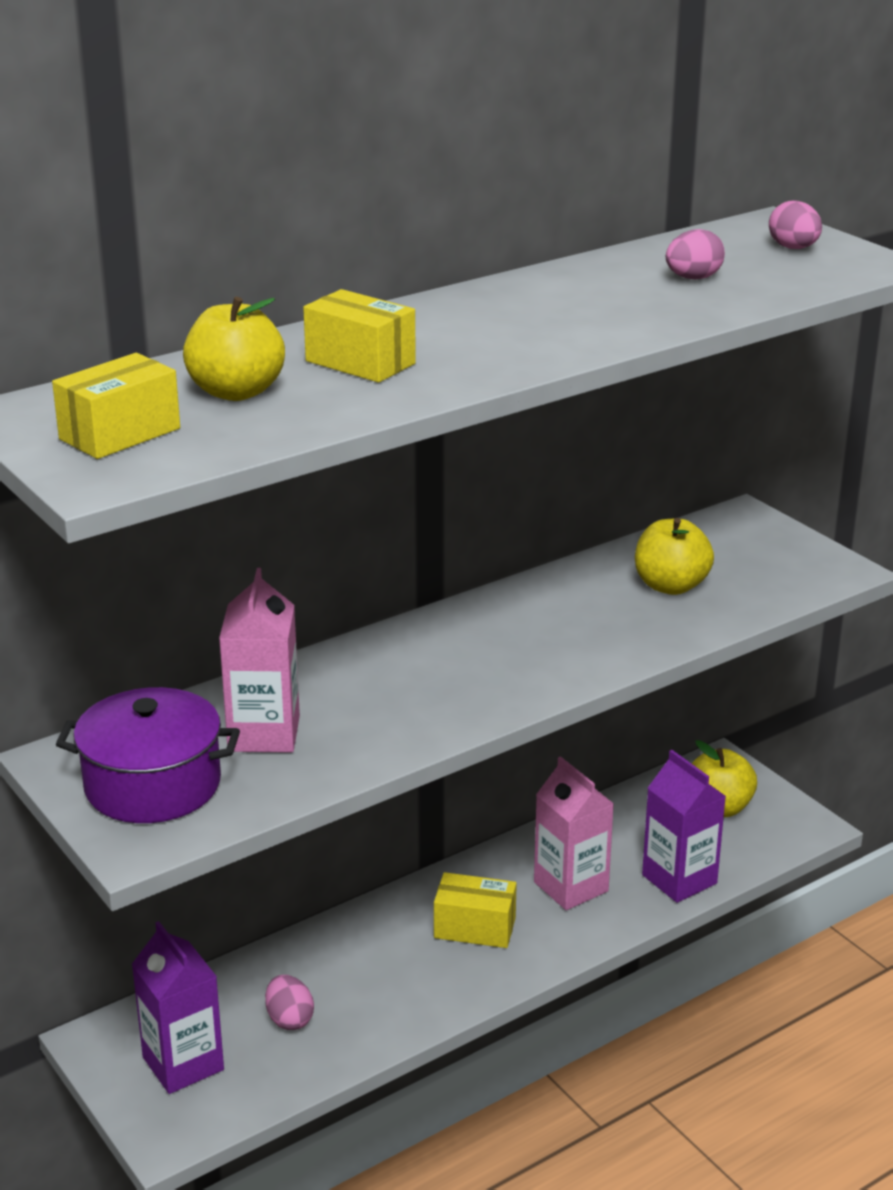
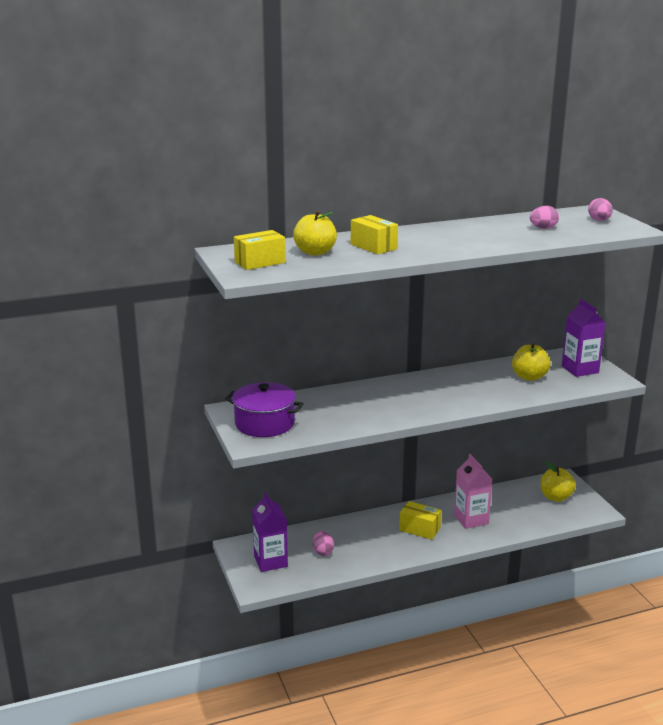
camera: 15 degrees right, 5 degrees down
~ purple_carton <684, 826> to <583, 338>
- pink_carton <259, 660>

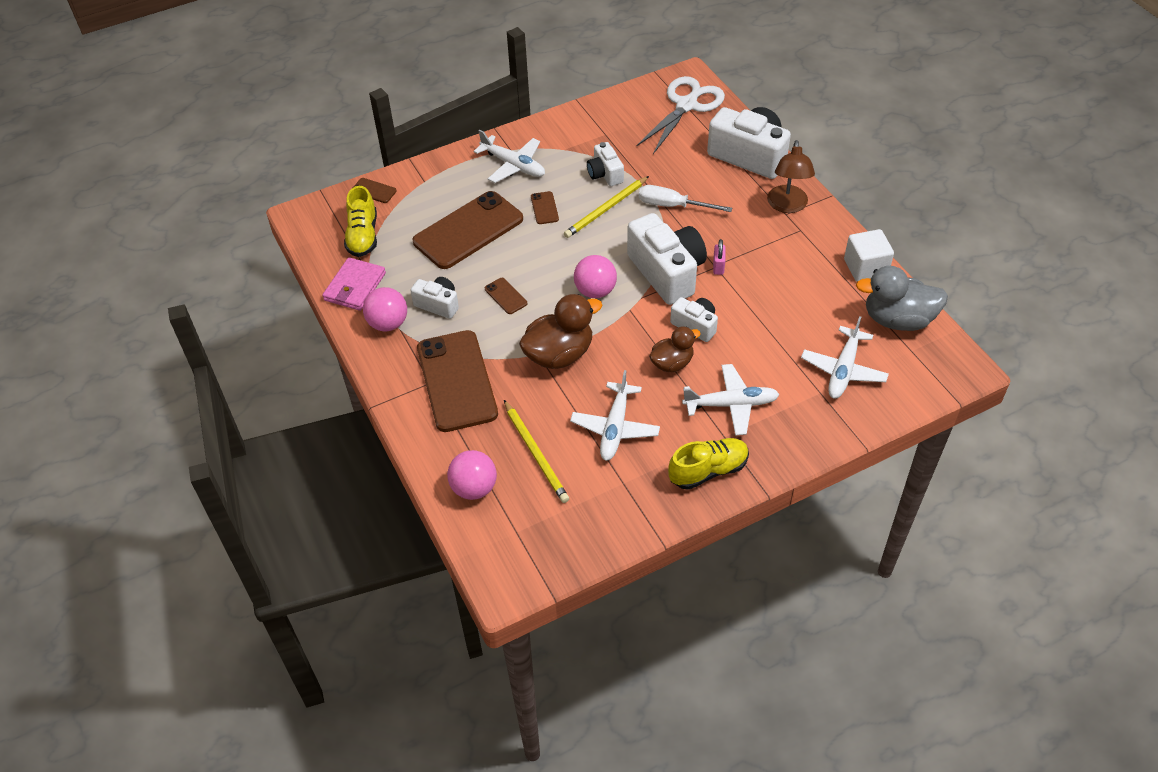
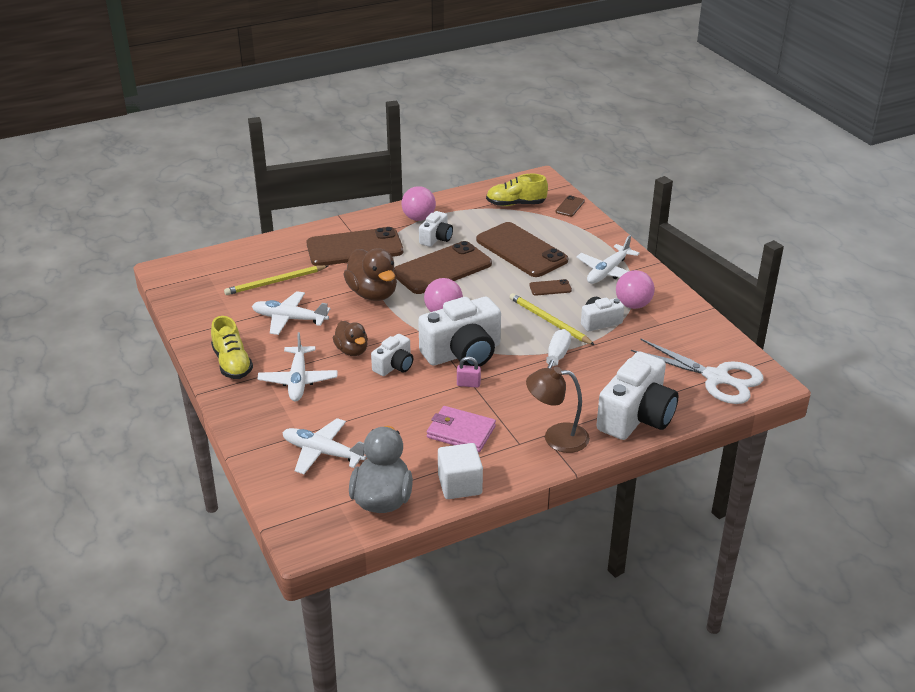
camera: 90 degrees right, 15 degrees down
~ brown_phone <506, 296> = <443, 267> x2.43
~ pink_card_wallet <354, 284> to <461, 429>
~ pink_ball <472, 475> to <635, 289>

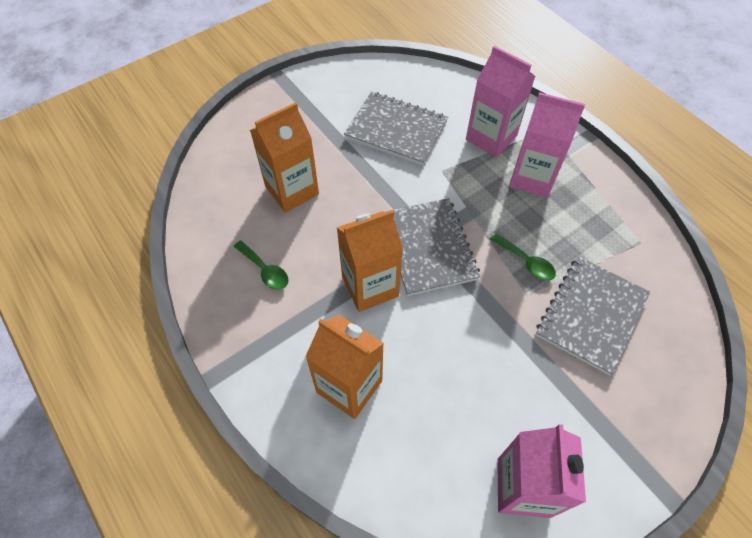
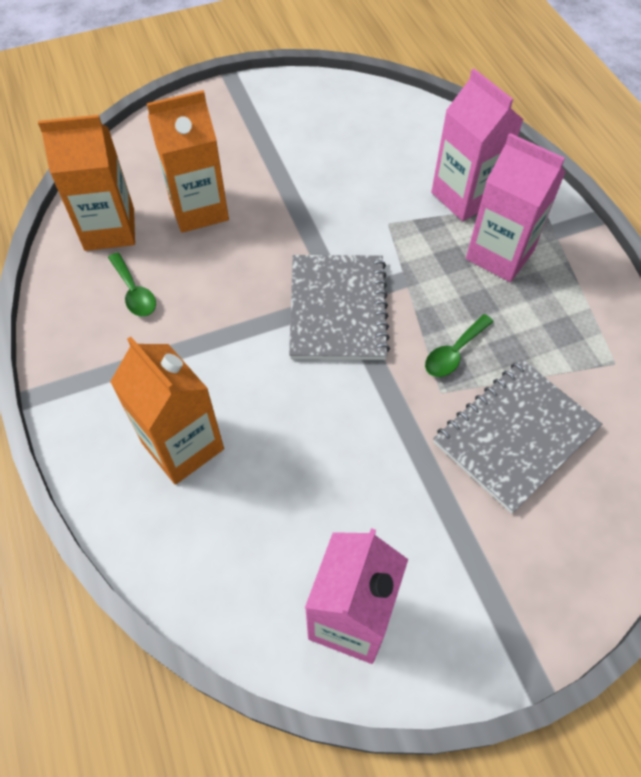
camera: 15 degrees right, 0 degrees up
~ bright_orange_carton <370, 261> to <86, 183>
~ leaf-green_tablespoon <523, 257> = <459, 345> 75 degrees clockwise
- grey_exercise_book <396, 128>

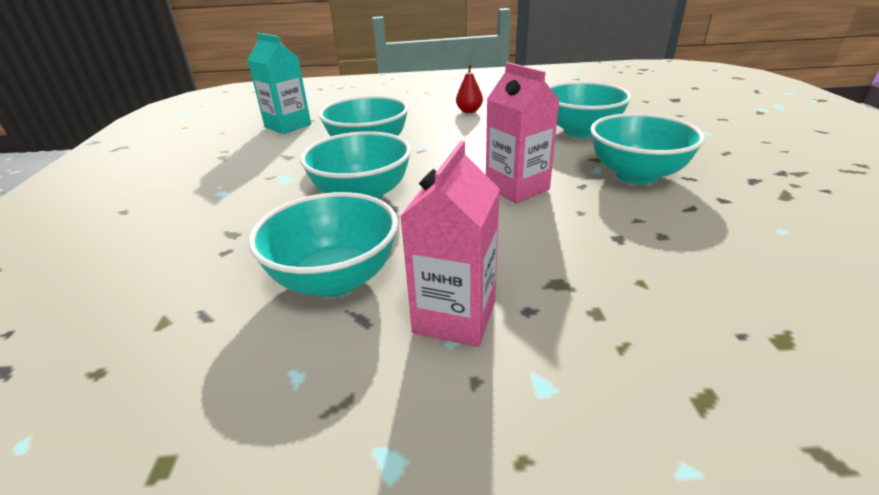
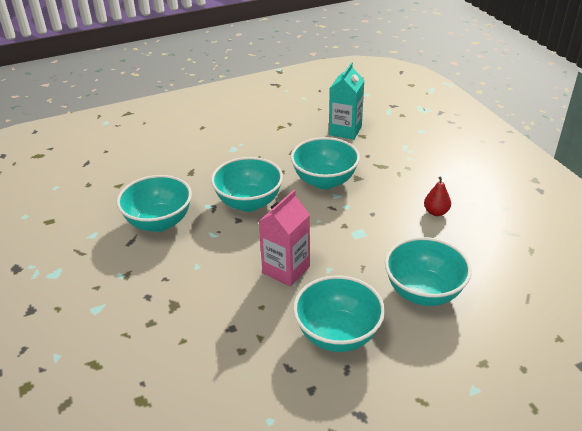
camera: 70 degrees right, 5 degrees up
- pink_carton <450, 244>

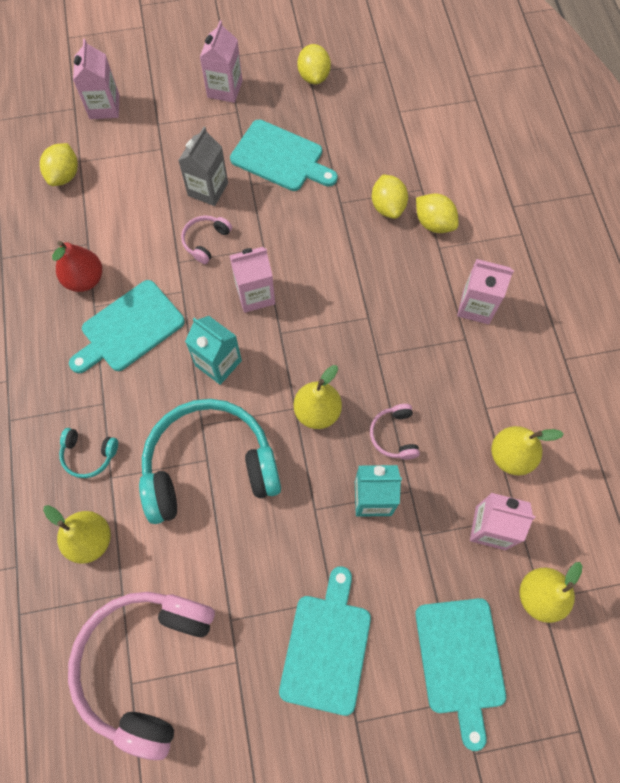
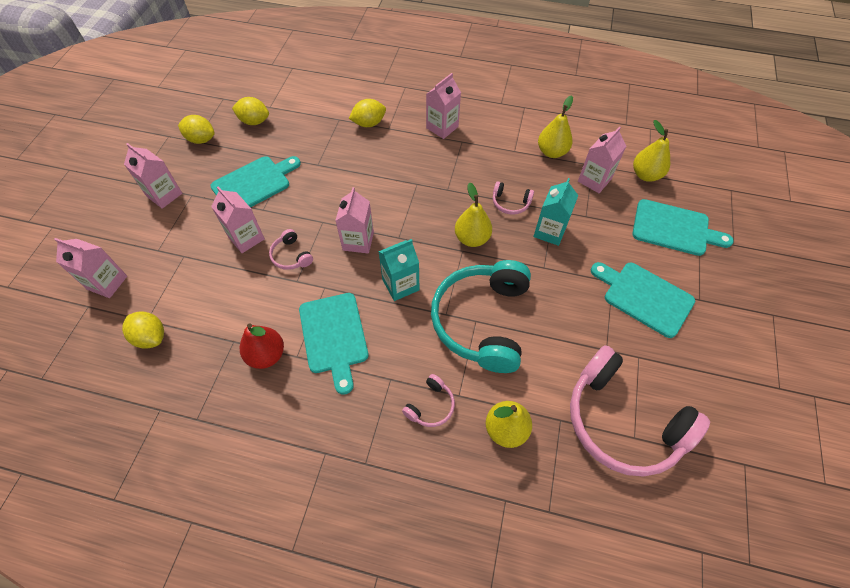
camera: 65 degrees left, 10 degrees down
~ grey_carton <203, 166> to pink_carton <238, 219>
~ bright_yellow_lemon <390, 196> to <250, 111>
~ aqua_headset <88, 453> to pink_headset <428, 400>

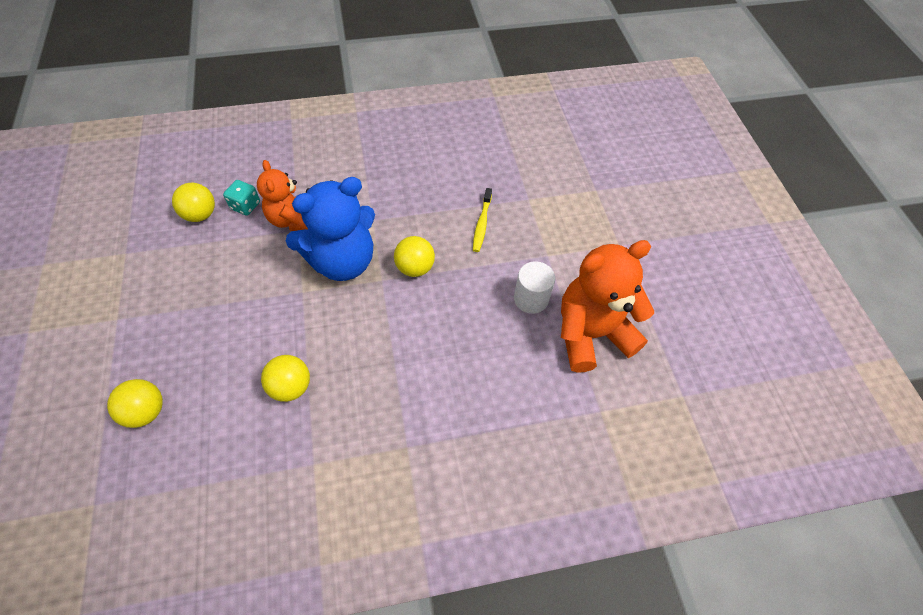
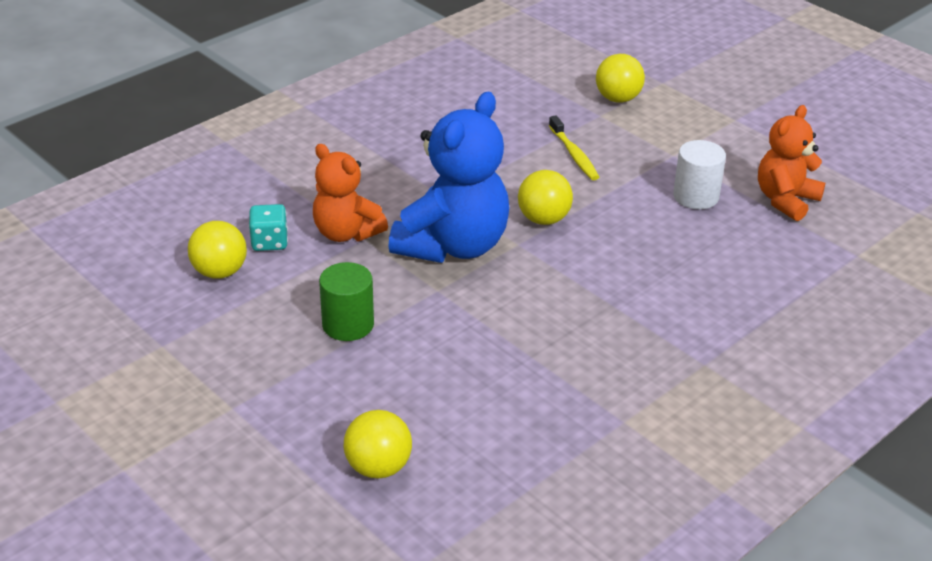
camera: 30 degrees left, 20 degrees down
+ leaf-green_solid_cylinder <346, 301>
~ bright_yellow_ball <285, 378> to <620, 78>
~ bright_orange_teddy_bear <607, 306> = <791, 163> x0.62

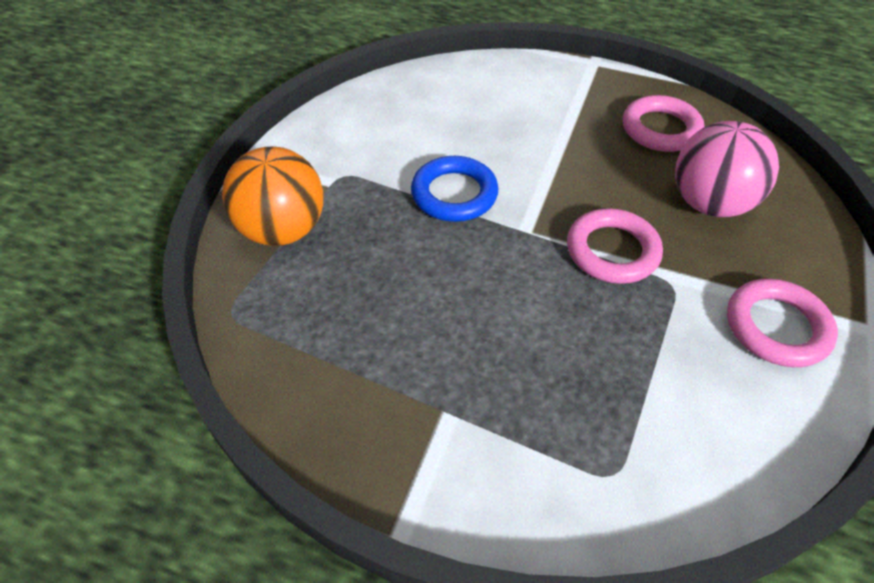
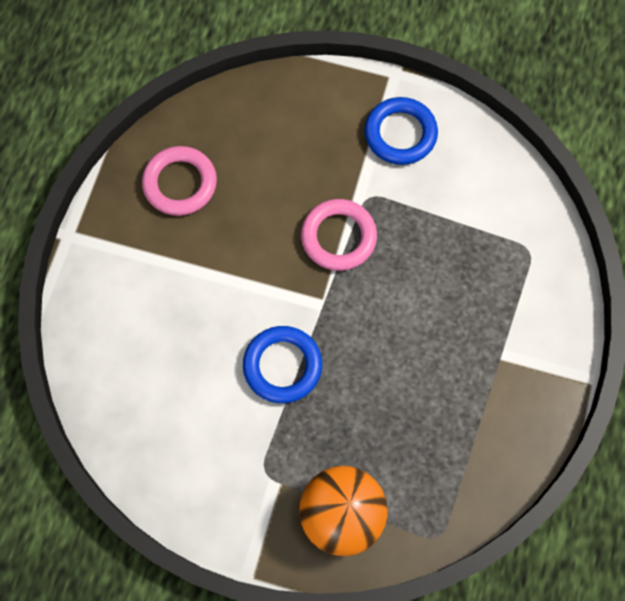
camera: 95 degrees left, 20 degrees up
~ pink_torus <782, 323> to blue_torus <401, 131>
- pink_ball <727, 169>

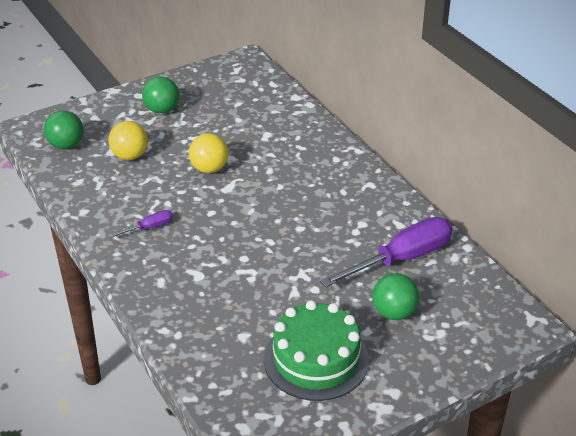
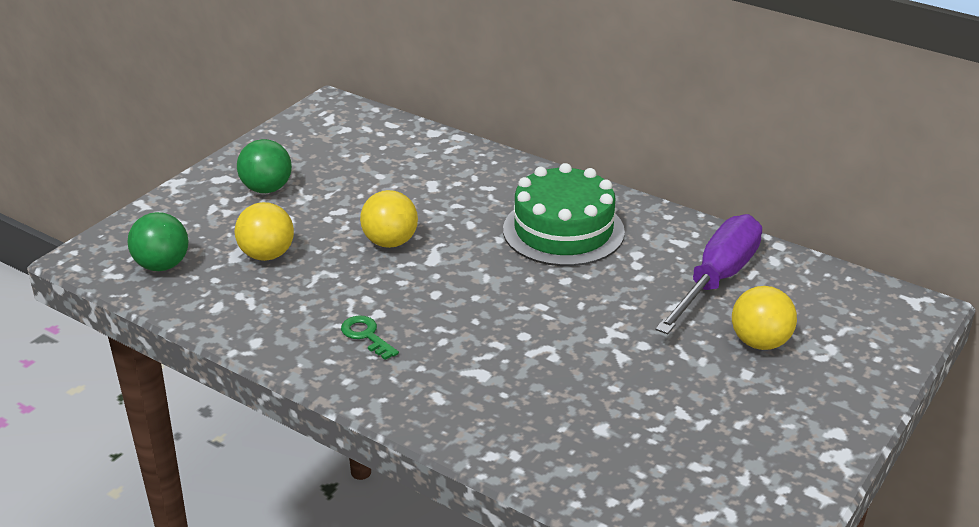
camera: 25 degrees left, 5 degrees down
~ purple_flat_screwdriver <140, 224> to leaf-green_latchkey <370, 337>
~ leaf-green_gateau <316, 350> to <564, 214>
~ leaf-green_ball <395, 296> to bright_yellow_ball <764, 318>

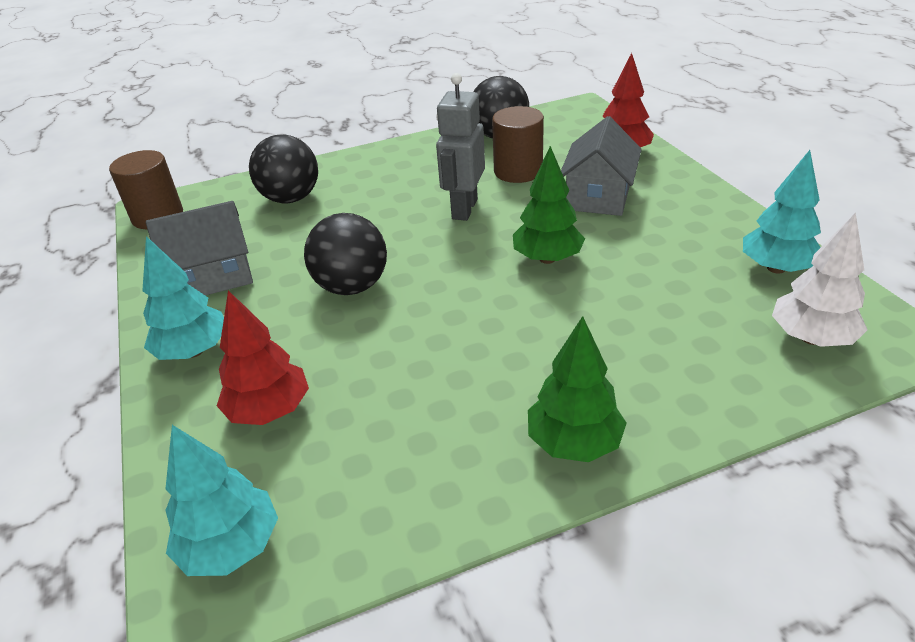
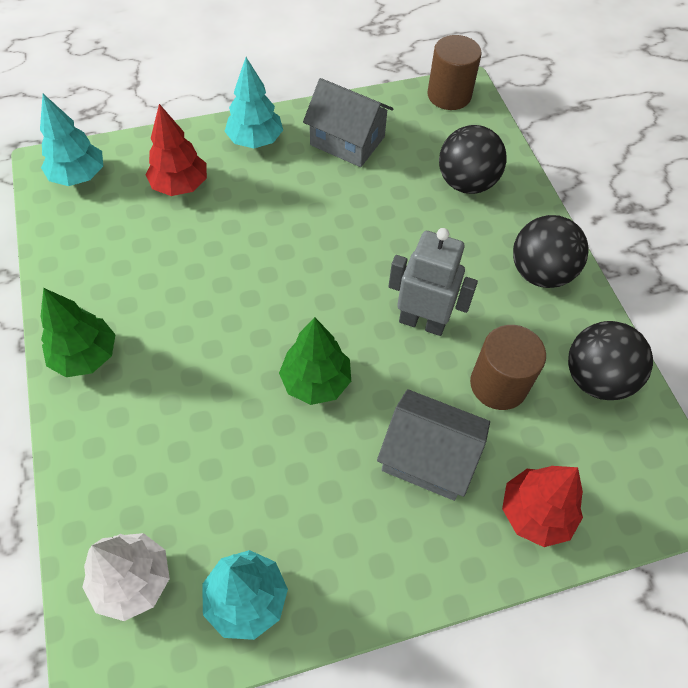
camera: 90 degrees right, 20 degrees up
~ grey_house <199, 248> = <348, 122> 45 degrees counterclockwise
~ black_ball <345, 254> to <551, 251>

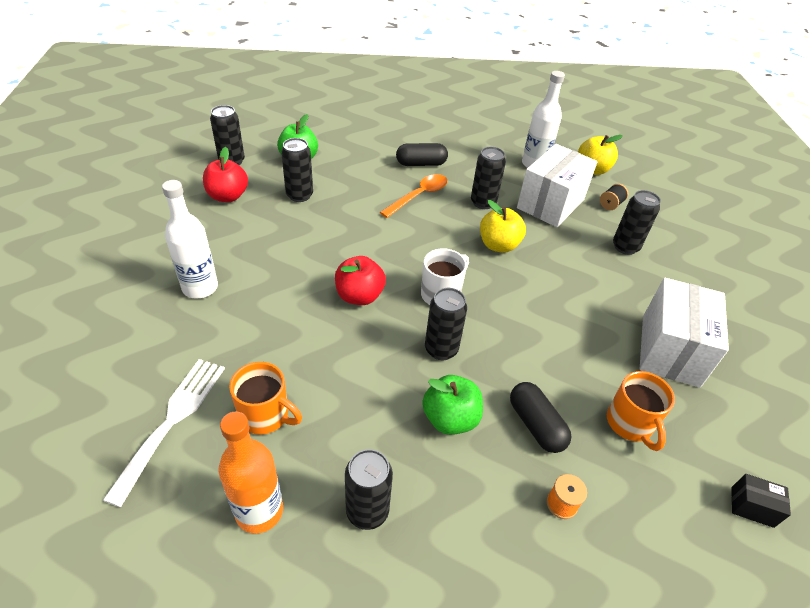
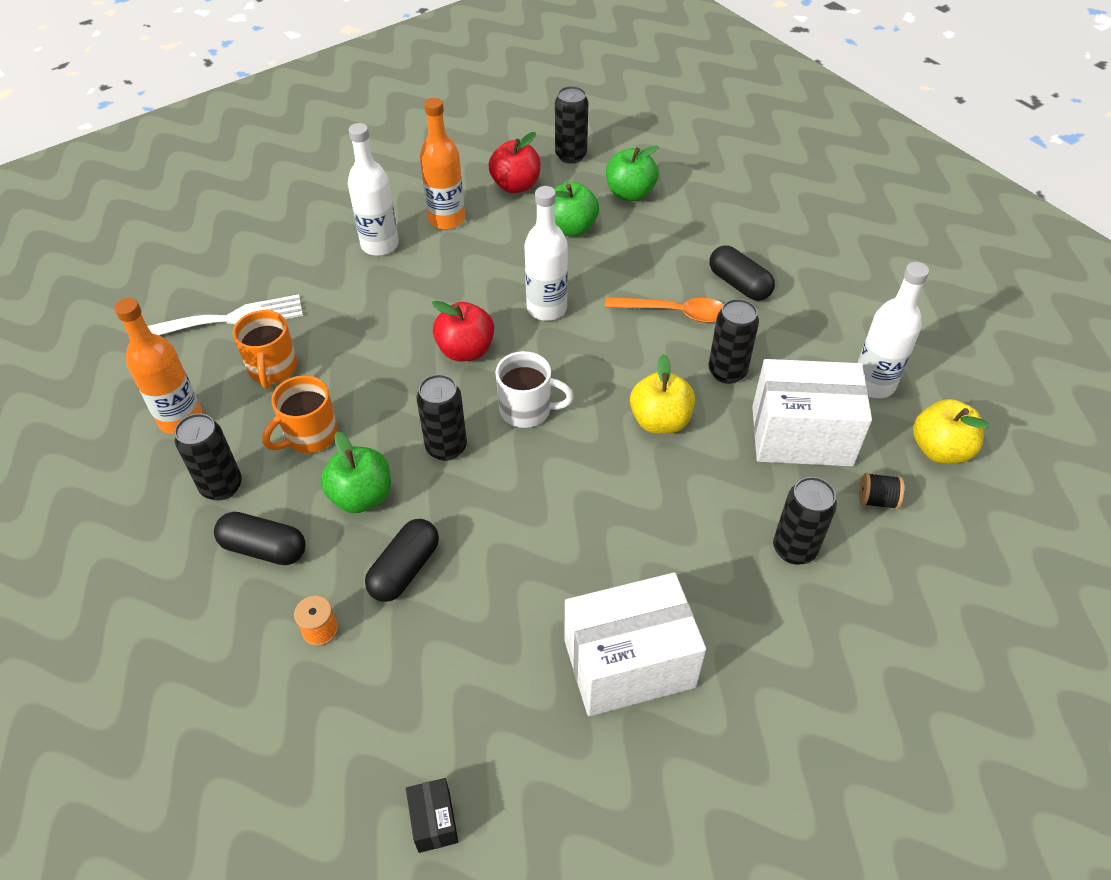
camera: 60 degrees right, 5 degrees up
+ black_capsule <259, 538>
~ bright_orange_coffee_mug <641, 411> to <300, 414>
+ bright_orange_bottle <442, 164>
+ white_bottle <546, 253>
~ black_soda_can <297, 170> to leaf-green_apple <576, 209>

